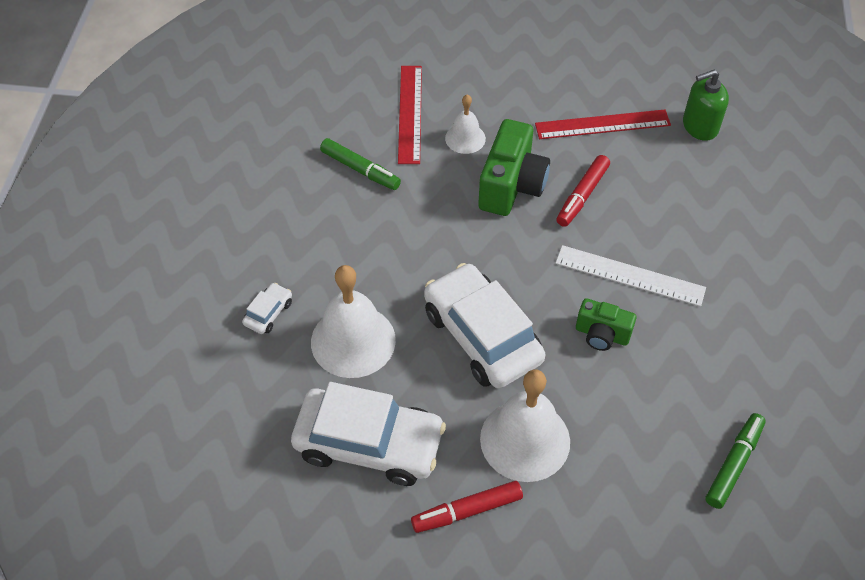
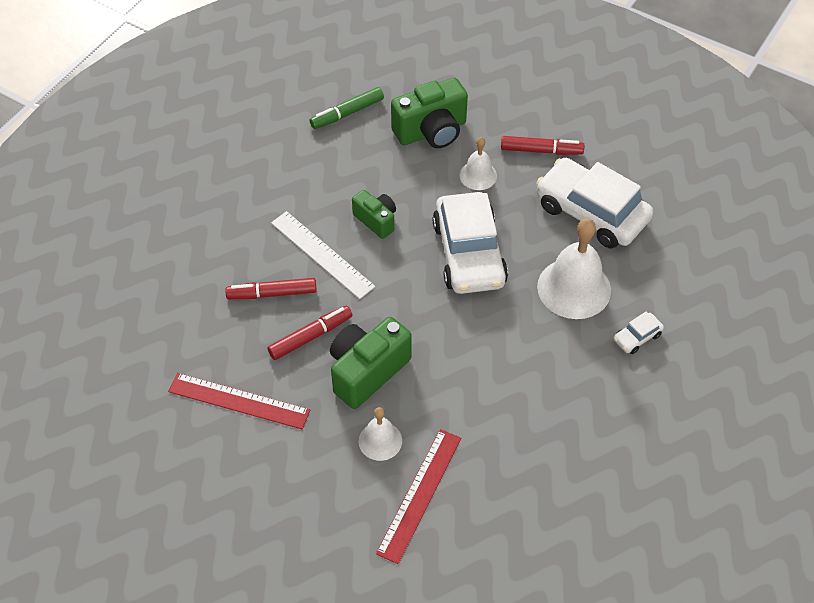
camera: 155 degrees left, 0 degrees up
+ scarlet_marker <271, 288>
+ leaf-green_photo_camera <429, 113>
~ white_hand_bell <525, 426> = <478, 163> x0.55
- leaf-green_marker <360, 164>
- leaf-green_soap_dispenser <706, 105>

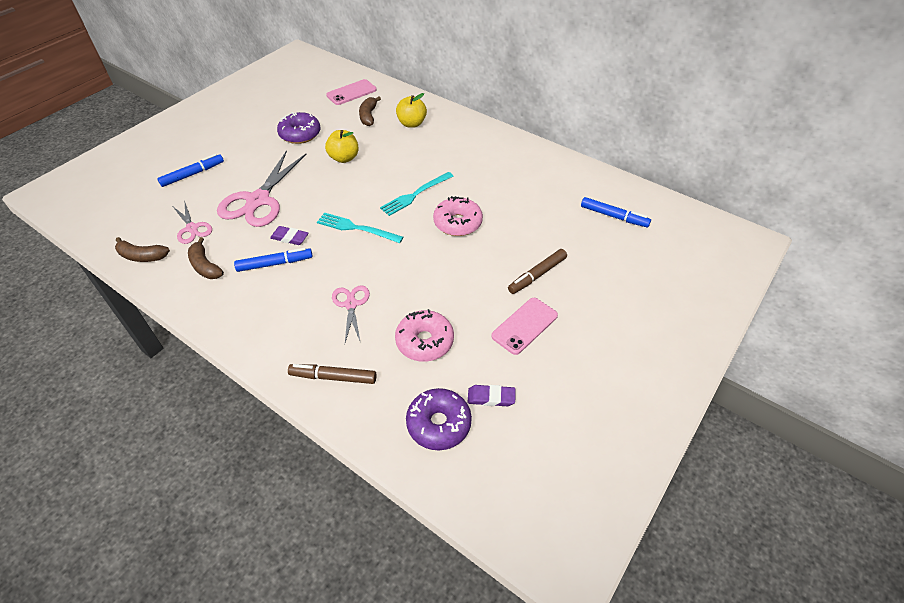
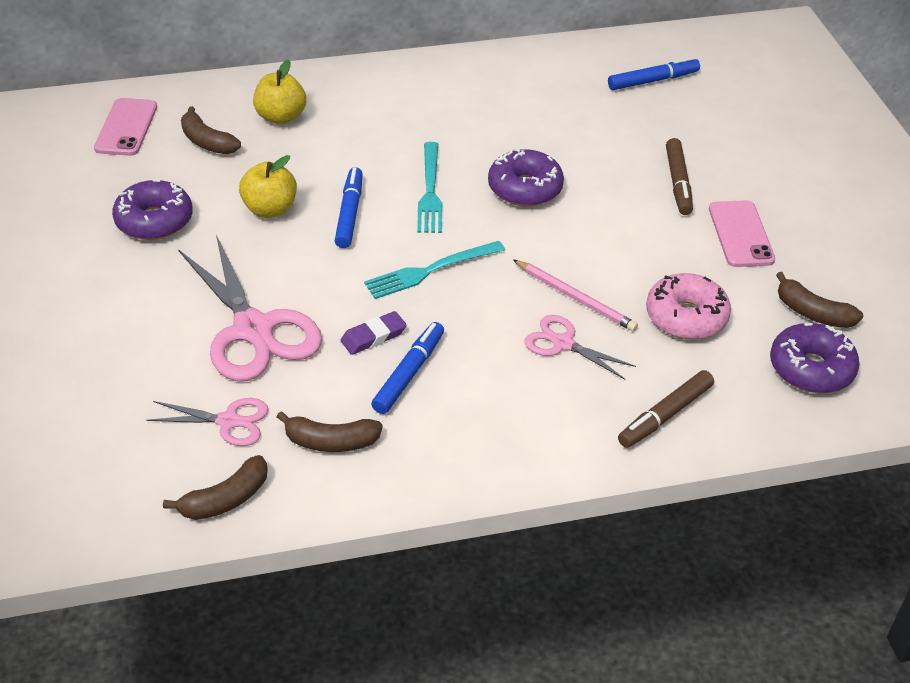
camera: 50 degrees left, 5 degrees down
~ blue_marker <190, 170> to <349, 207>
~ pink_donut <458, 216> to purple_donut <526, 177>
+ pink_pencil <575, 295>
~ purple_pencil_eraser <491, 395> to brown_banana <819, 300>

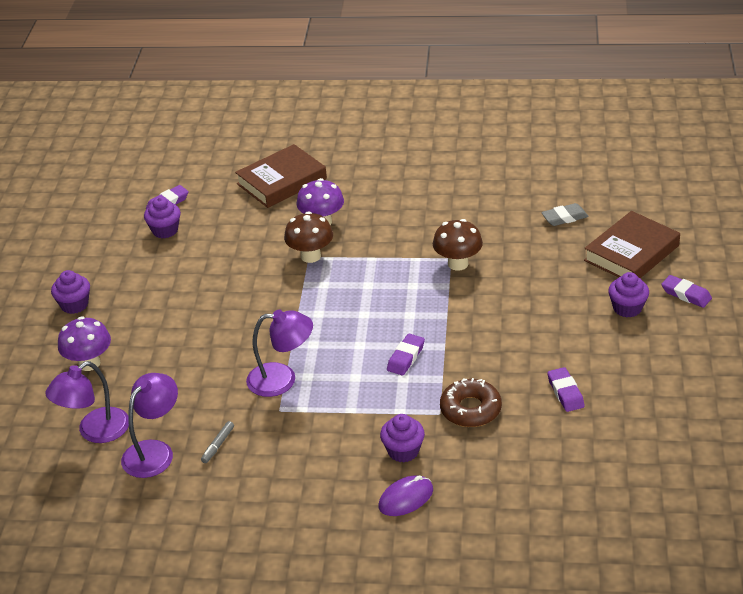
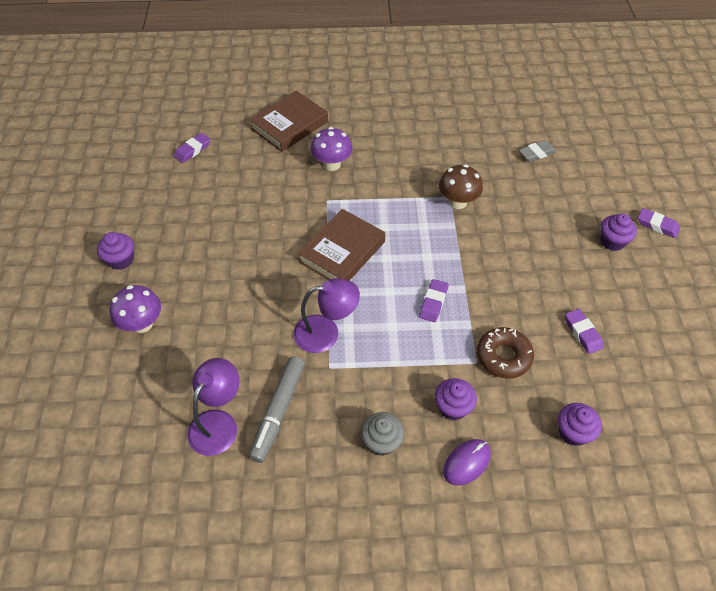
camera: 10 degrees left, 15 degrees up
~ grey_marker <217, 442> = <277, 409> x2.17
~ brown_hardback <632, 244> to <341, 245>
+ grey_fairy_cake <382, 434>
~ purple_fairy_cake <162, 217> to <580, 424>
- purple_reading_lamp <87, 402>
- brown_toadstool <308, 237>

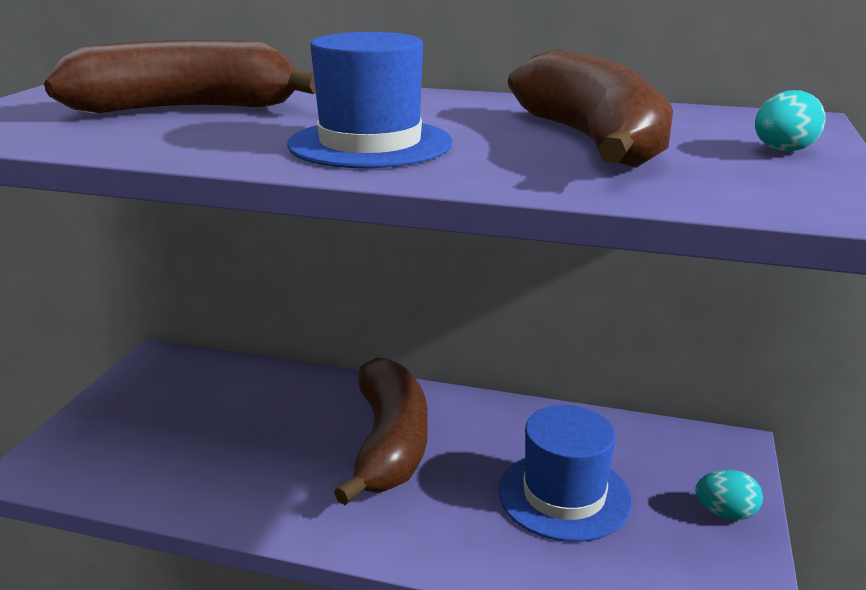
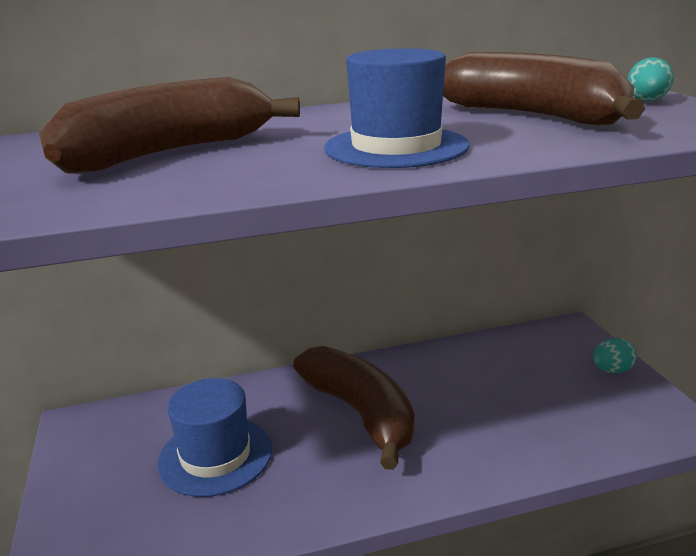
camera: 30 degrees left, 0 degrees up
~ blue_hat <565, 473> to <214, 437>

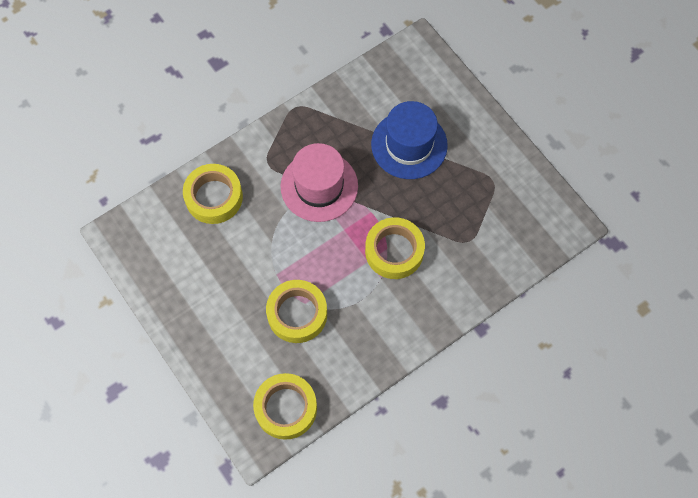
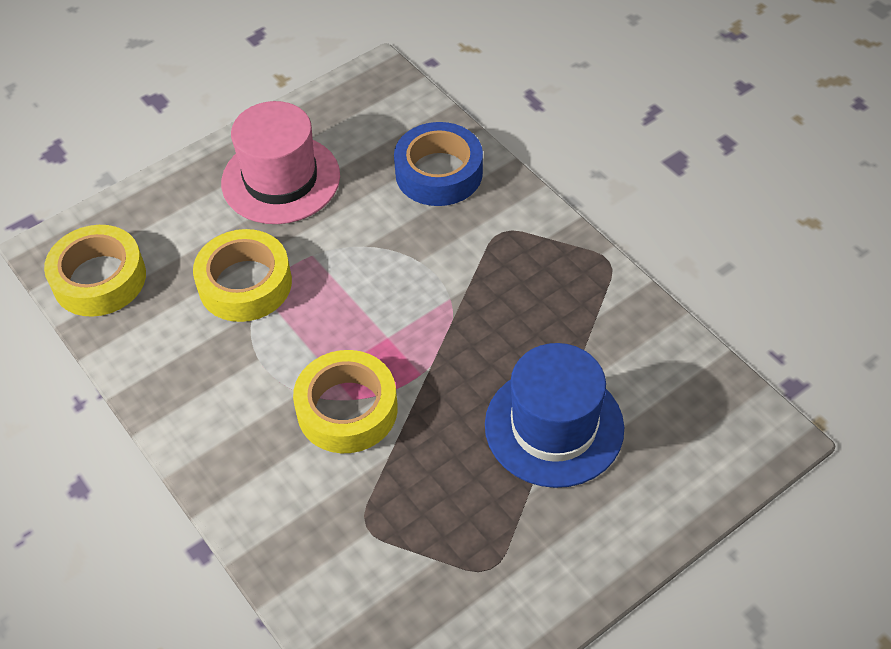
camera: 90 degrees right, 15 degrees down
~ pink_hat <319, 182> to <280, 162>
~ bright_yellow_tape <213, 194> to blue_tape <438, 164>

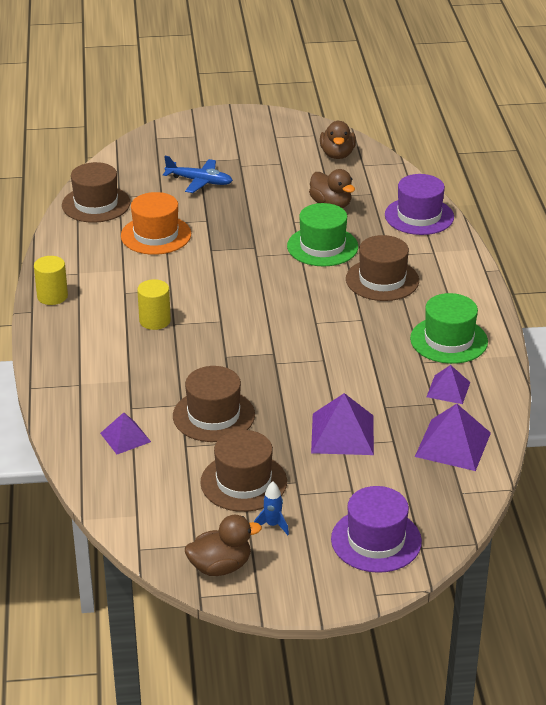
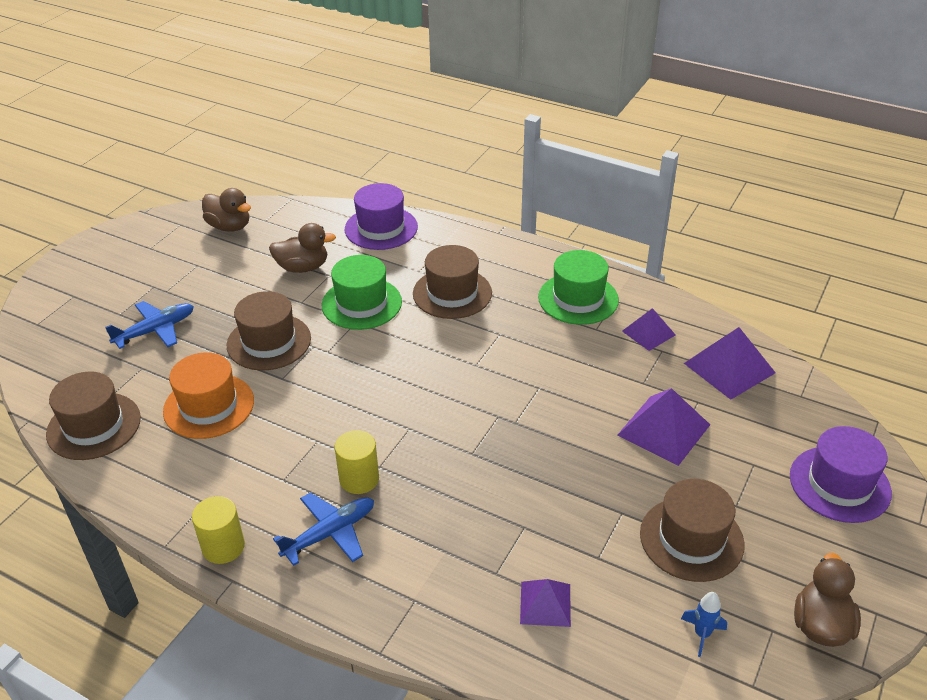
camera: 55 degrees left, 5 degrees up
~ brown_hat <214, 404> to <269, 330>
+ blue_toy_plane <323, 529>
~ blue_spaceship <271, 508> to <704, 624>

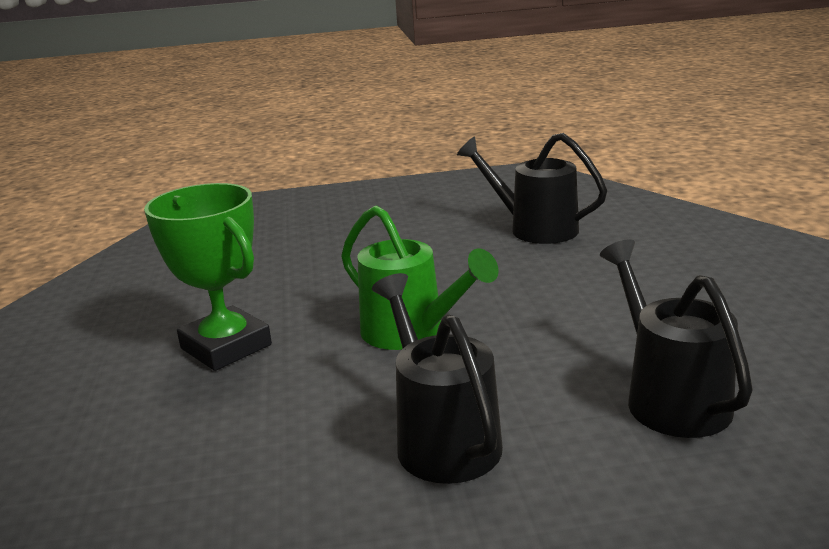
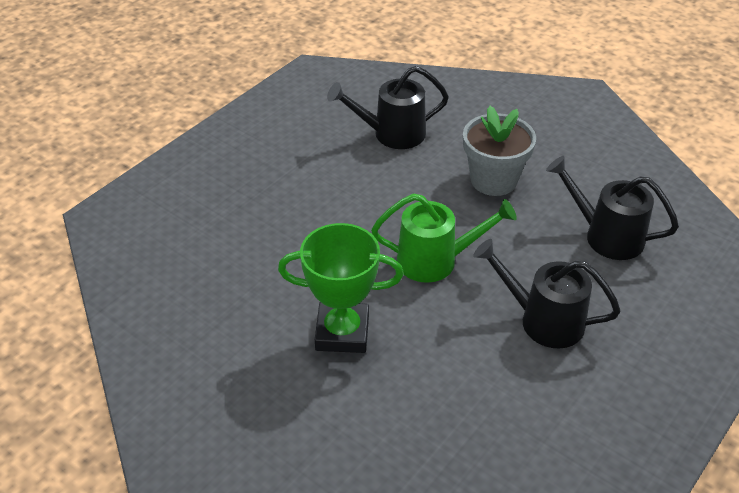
camera: 45 degrees left, 20 degrees up
+ grey_potted_plant <499, 151>

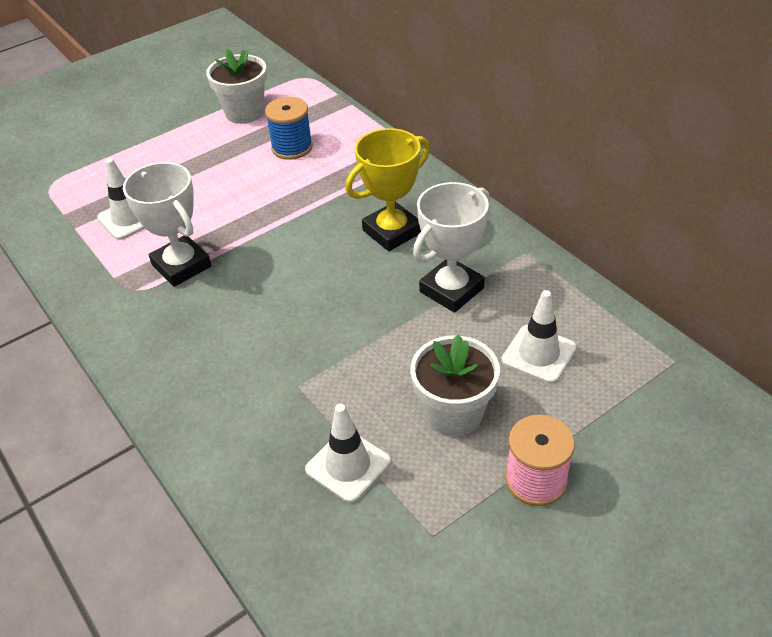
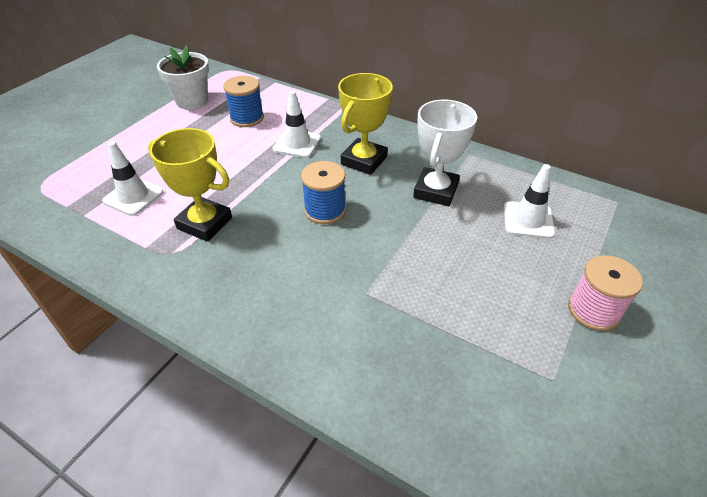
camera: 25 degrees left, 0 degrees up
~ white_trophy <167, 224> to bright_yellow_trophy <190, 185>
~ white_road_cone <348, 453> to <297, 124>
+ blue_spool <323, 192>
- white_potted_plant <455, 385>

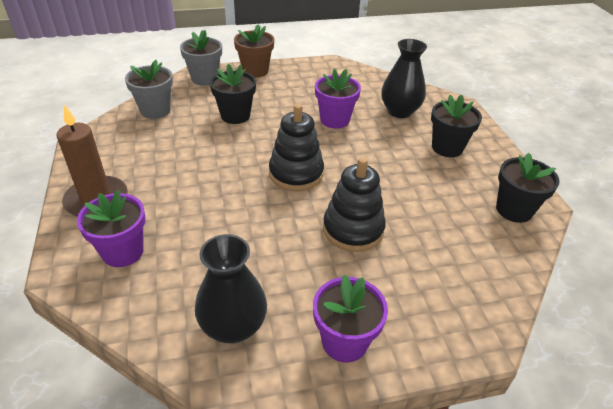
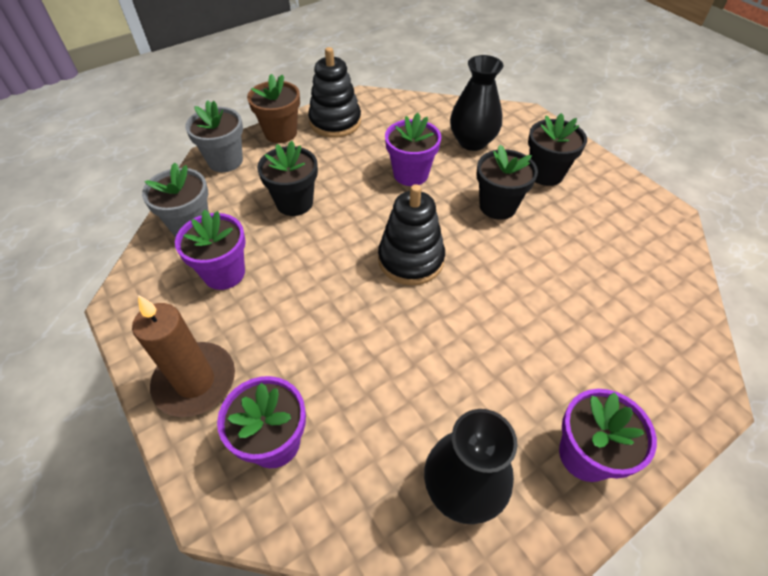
camera: 20 degrees left, 10 degrees up
+ purple_potted_plant <210, 250>
~ black_stacking_rings <354, 204> to <334, 92>
~ black_potted_plant <528, 188> to <507, 182>

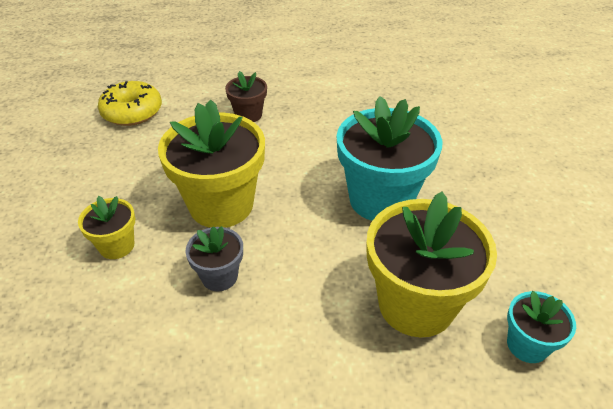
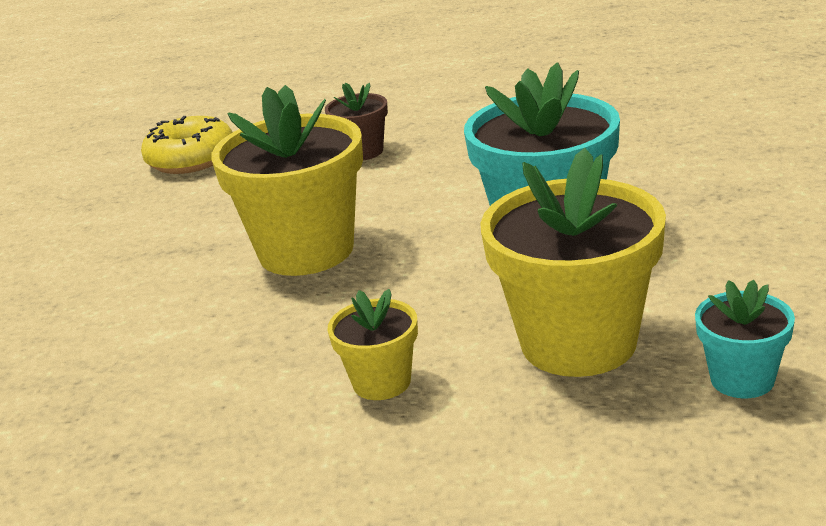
camera: 10 degrees right, 15 degrees down
~ bright_yellow_potted_plant <106, 227> to <373, 344>
- grey_potted_plant <214, 258>

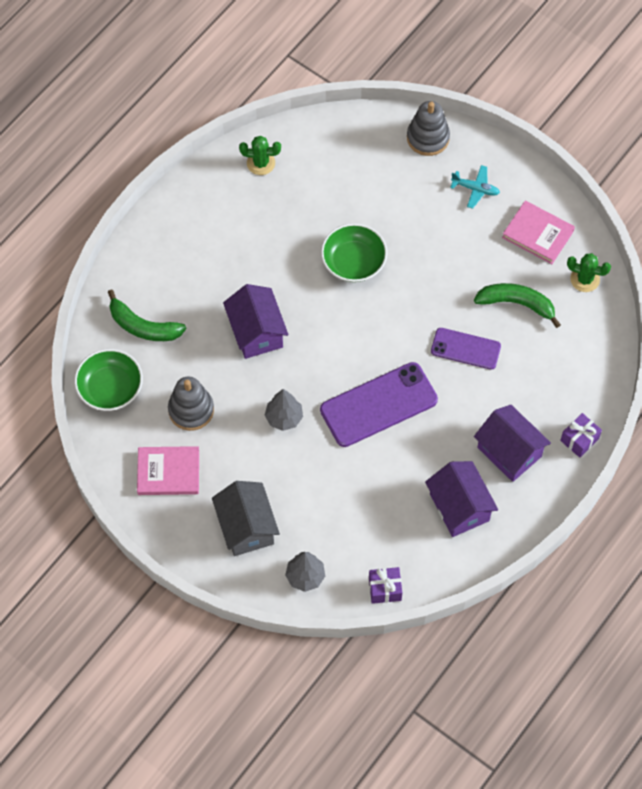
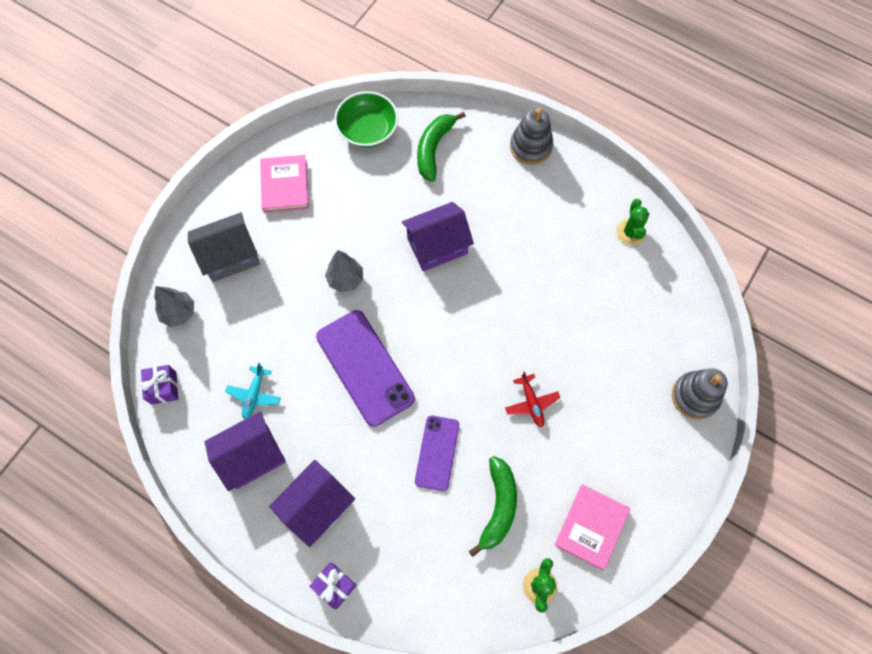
camera: 85 degrees right, 5 degrees up
~ aqua_toy_plane <475, 187> to <253, 391>
+ scarlet_toy_plane <532, 399>
~ grey_stacking_rings <191, 403> to <531, 136>
- leaf-green_bowl <354, 252>

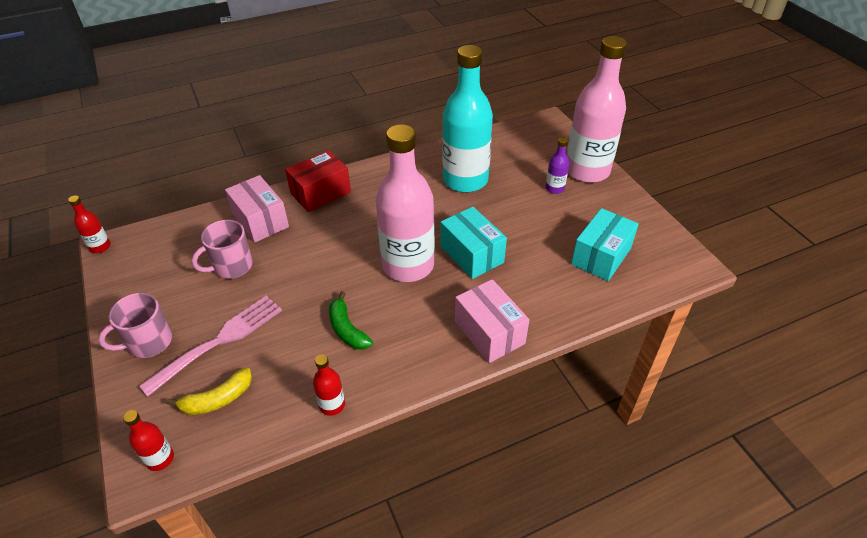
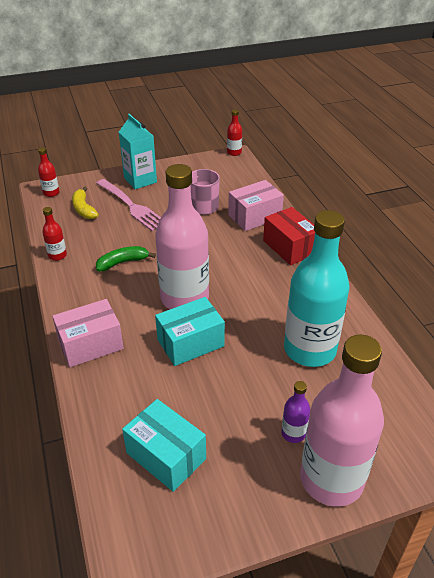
camera: 95 degrees right, 5 degrees down
~ pink_coffee_mug <135, 325> to aqua_carton <138, 151>

